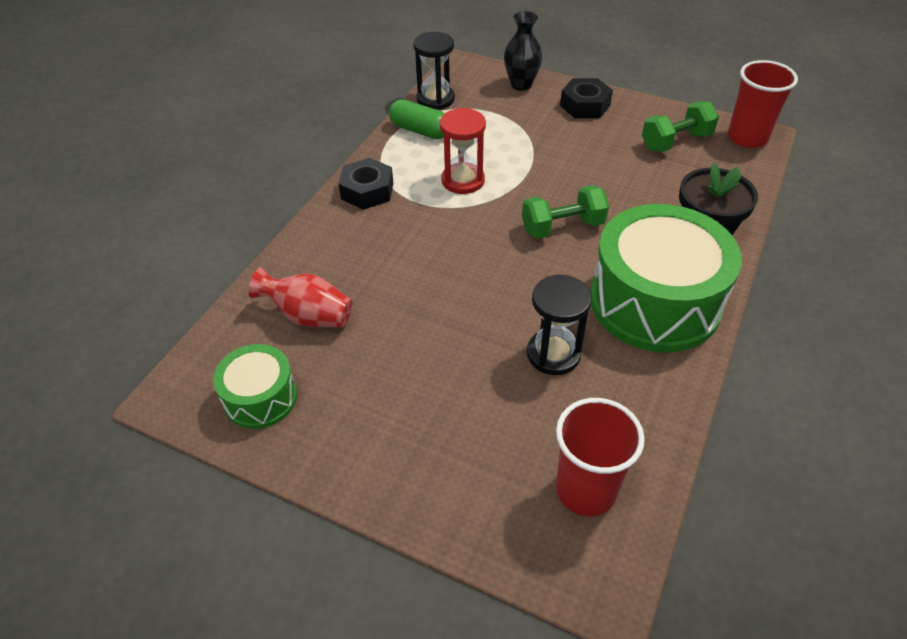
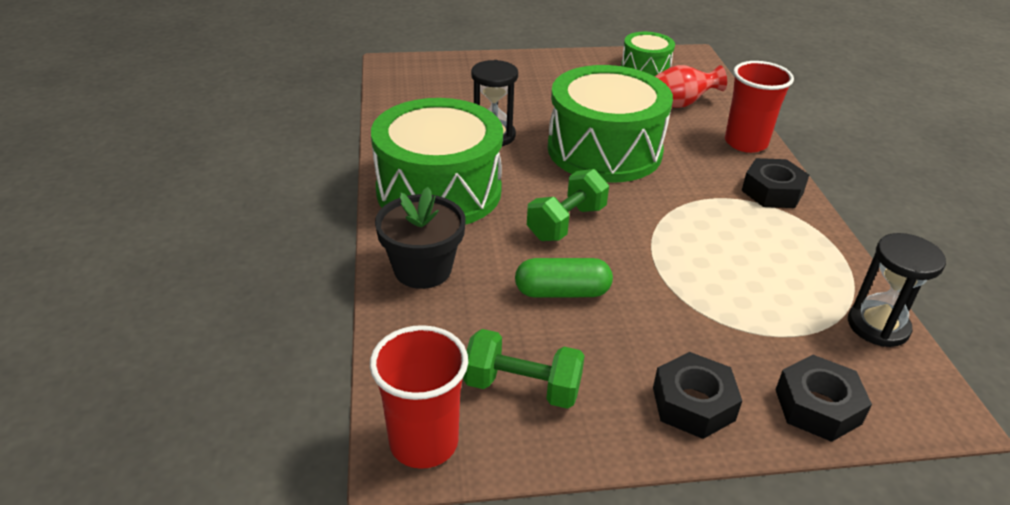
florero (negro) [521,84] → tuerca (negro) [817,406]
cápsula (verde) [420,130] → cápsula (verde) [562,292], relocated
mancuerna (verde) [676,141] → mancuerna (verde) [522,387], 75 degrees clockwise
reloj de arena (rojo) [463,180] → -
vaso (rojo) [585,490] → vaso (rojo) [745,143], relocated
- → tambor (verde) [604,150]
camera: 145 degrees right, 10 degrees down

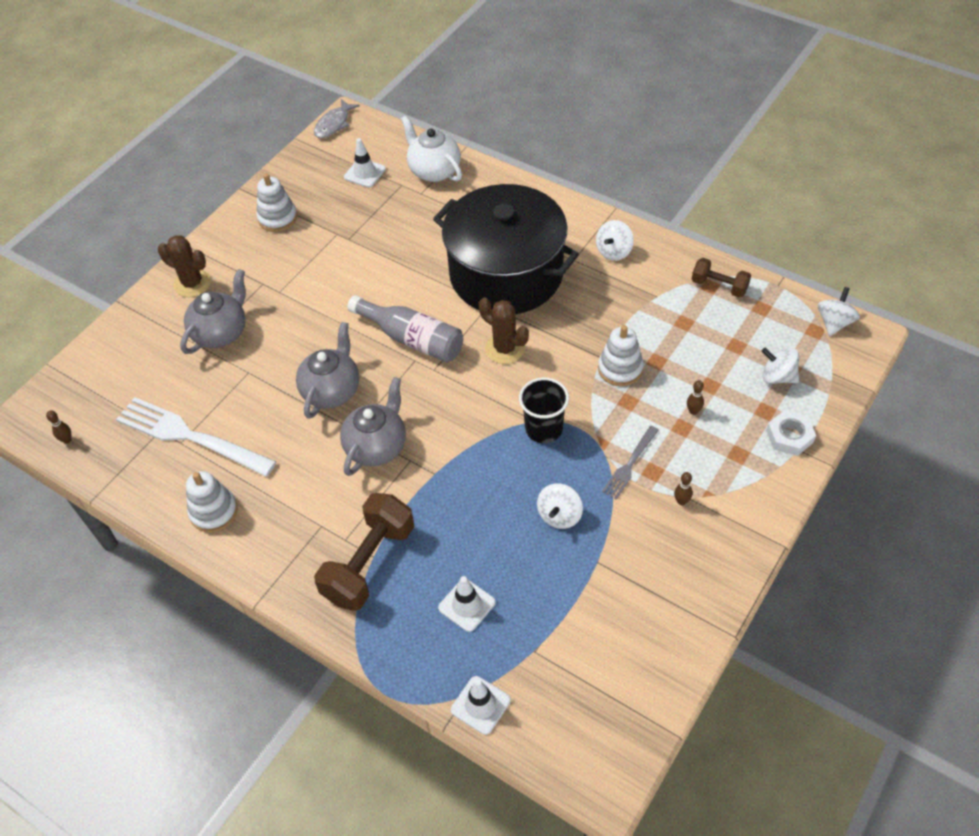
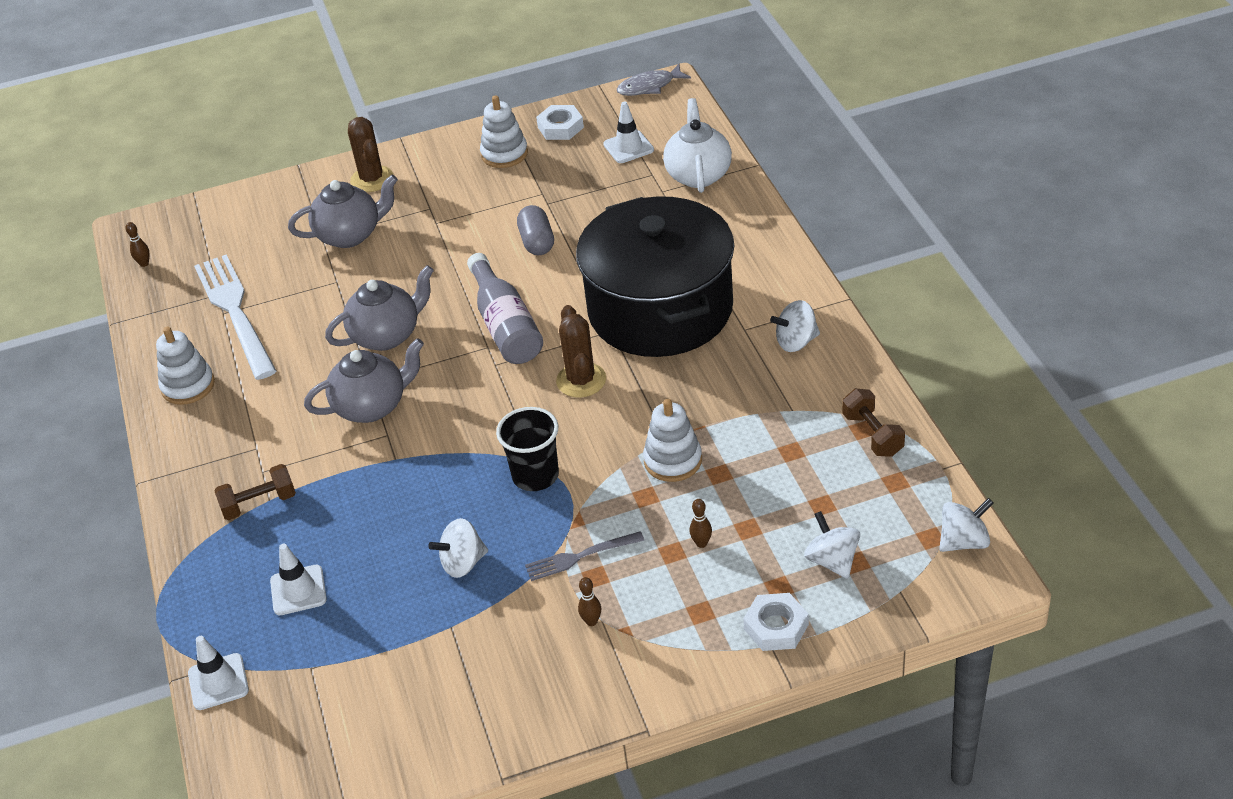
mancuerna (marrón) [369,563] → mancuerna (marrón) [259,503], x0.56
- → tuerca (blanco) [560,127]
- → cápsula (gris) [537,242]
camera: 40 degrees right, 10 degrees down

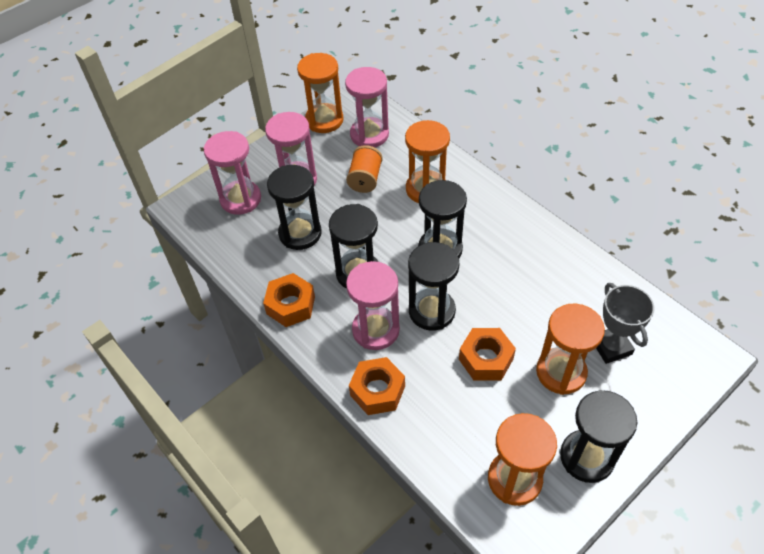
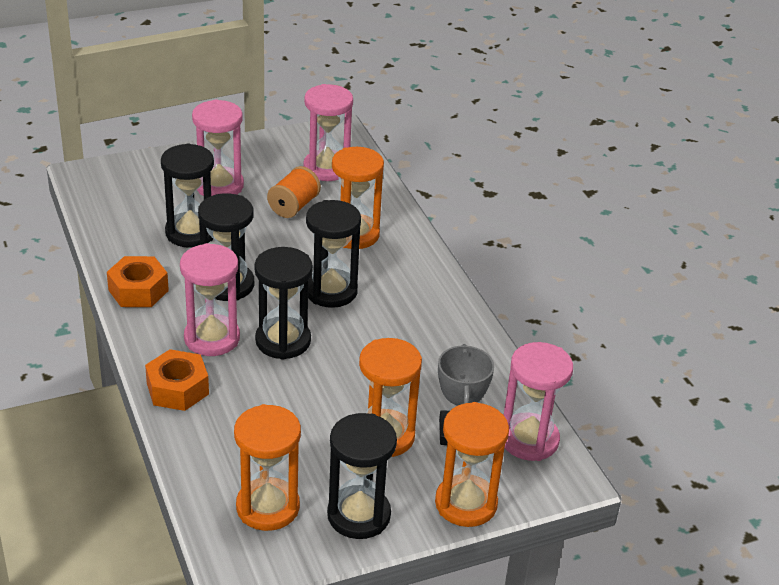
reloj de arena (naranja) [324,120] → reloj de arena (naranja) [466,503], relocated
reloj de arena (rosa) [240,199] → reloj de arena (rosa) [529,440], relocated
tuerca (naranja) [486,359] → -
camera: 15 degrees right, 15 degrees down

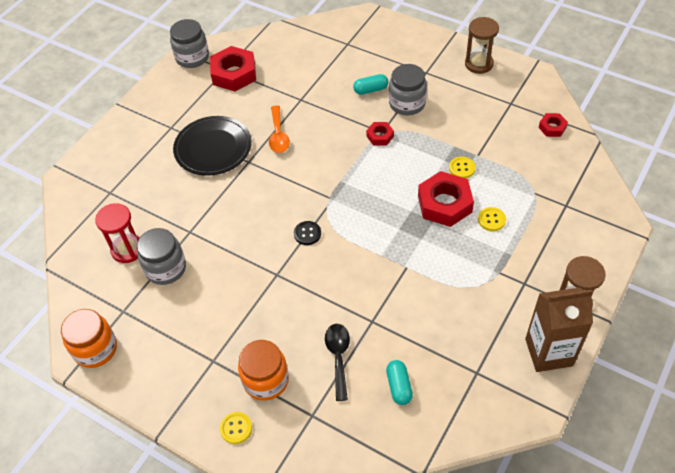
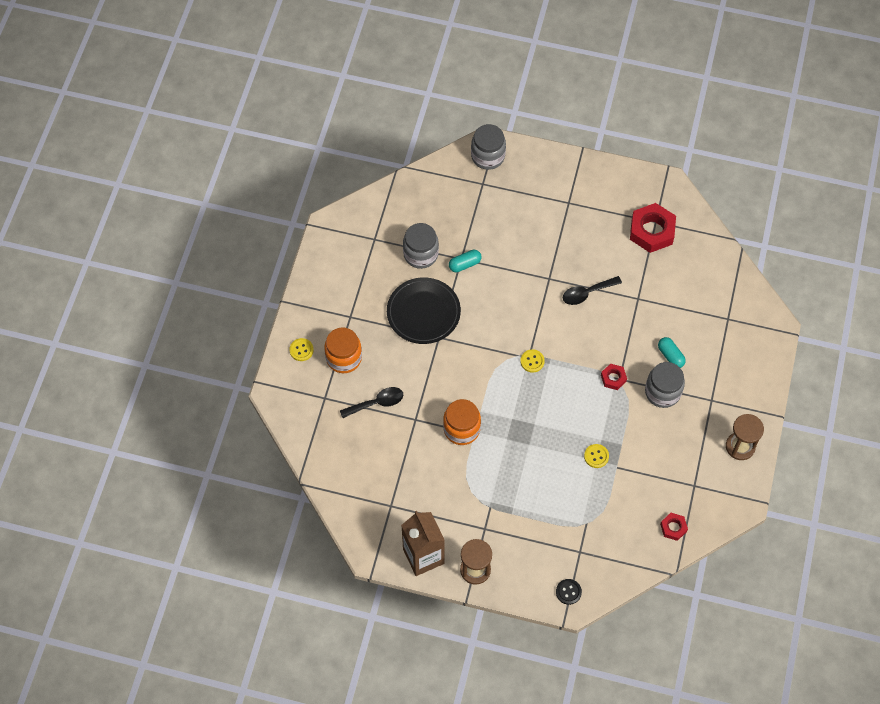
tarro (gris) [192,57] → tarro (gris) [488,156], relocated
cuchara (naranja) [278,135] → cuchara (negro) [587,293]
plato (negro) [213,148] → plato (negro) [423,312], relocated
tuerca (rojo) [444,204] → -
reloj de arena (rojo) [127,249] → -
botón (amarillo) [491,220] → botón (amarillo) [532,361], relocated
botón (negro) [307,234] → botón (negro) [568,592], relocated
tarro (naranja) [95,349] → tarro (naranja) [461,429], relocated
cápsula (turquesa) [399,386] → cápsula (turquesa) [465,264], relocated
camera: 70 degrees right, 10 degrees up

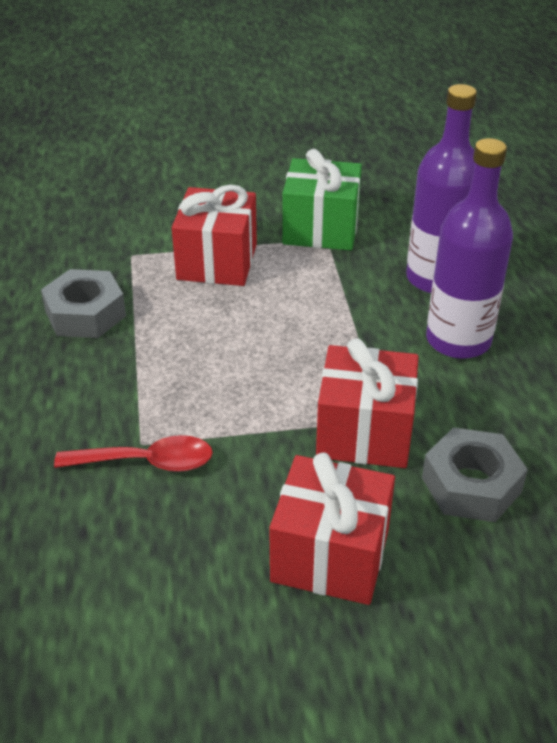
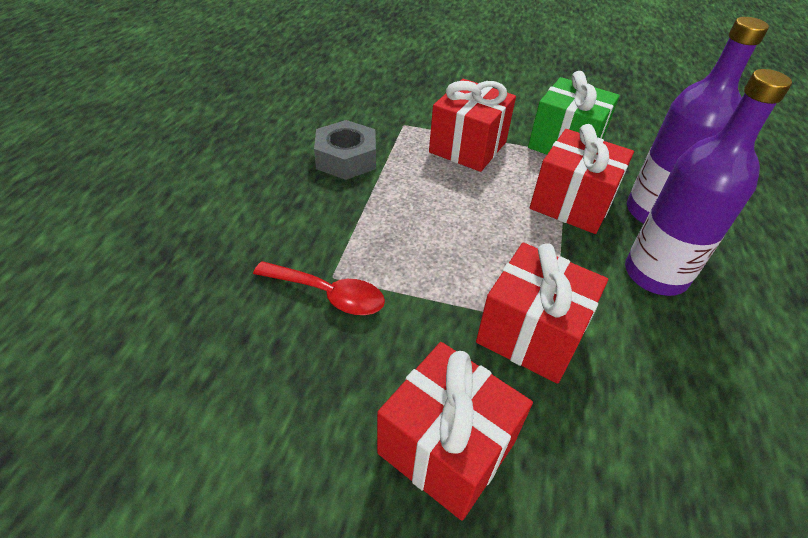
tuerca (gris) [471,485] → -
- → regalo (rojo) [572,203]
camera: 20 degrees right, 5 degrees up

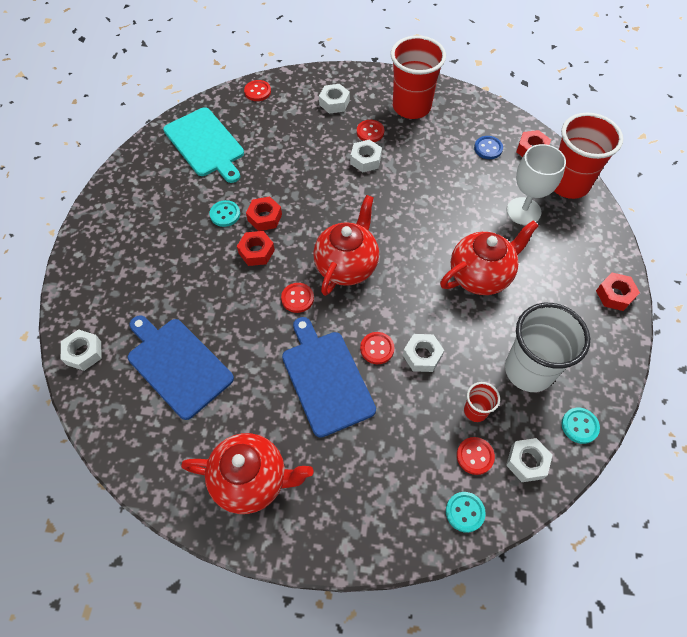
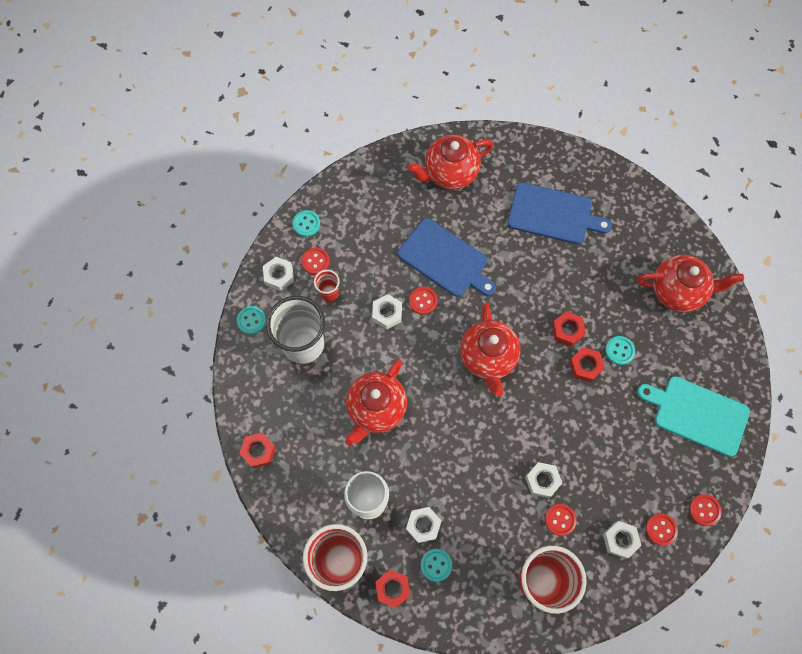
botón (azul) [488,148] → botón (turquesa) [436,565]
botón (rojo) [297,298] → botón (rojo) [661,529], relocated
tuerca (blanco) [84,353] → tuerca (blanco) [423,525], relocated
- → tetera (rojo) [678,291]
camera: 150 degrees right, 10 degrees up

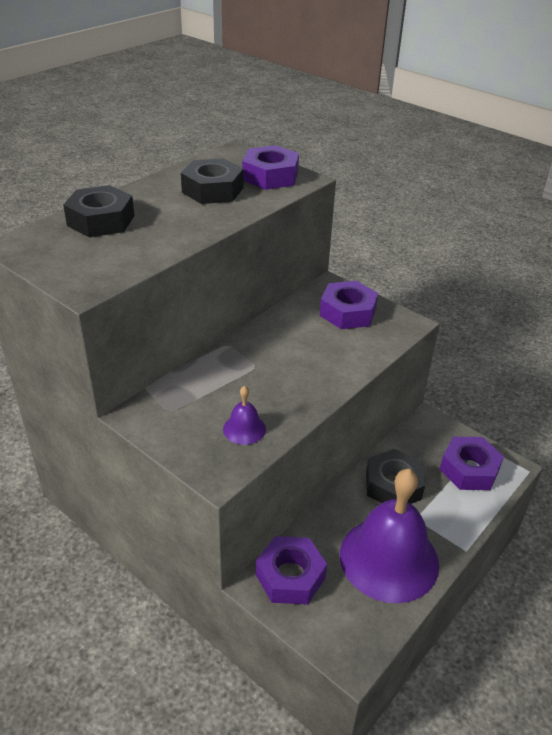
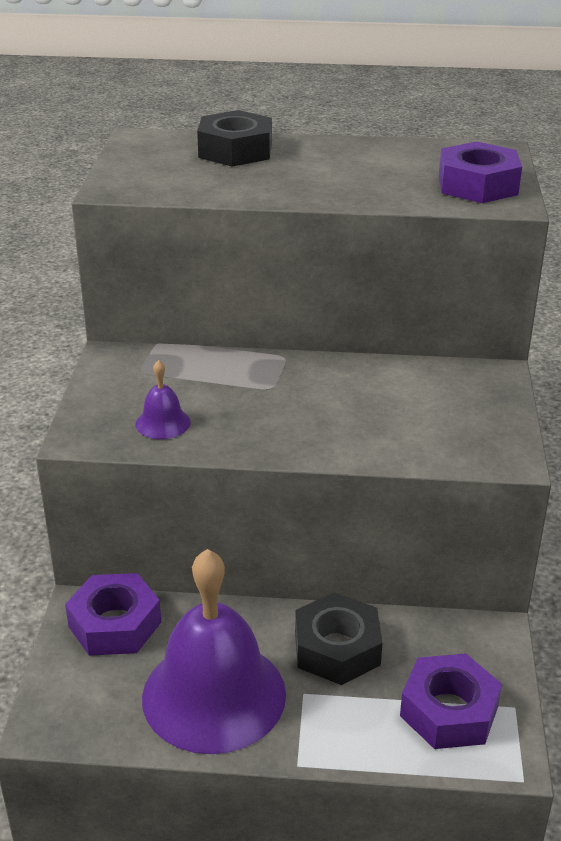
tuerca (negro) [213,190] → -
tuerca (morado) [347,312] → -
camera: 55 degrees right, 5 degrees down

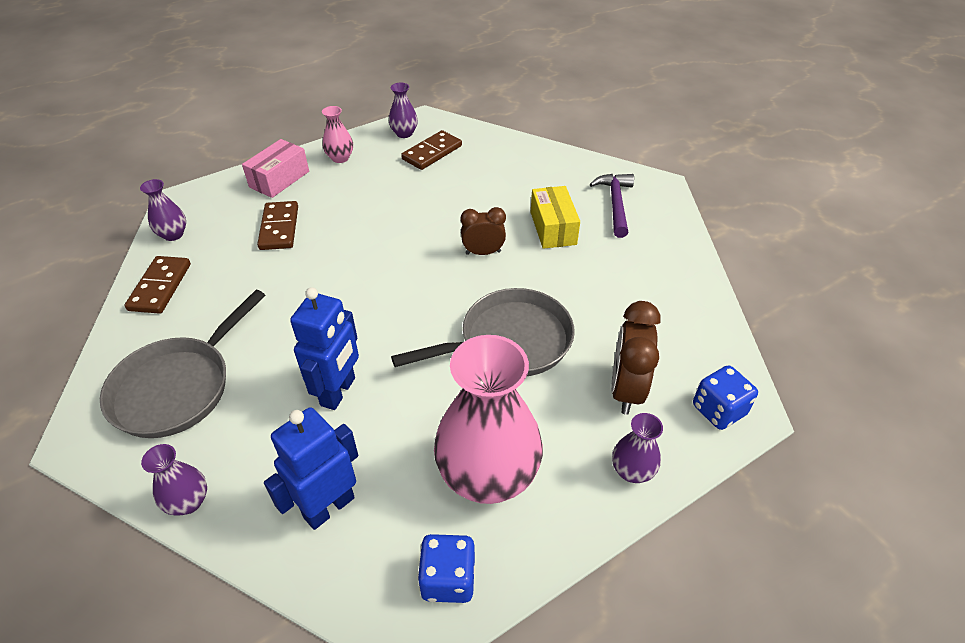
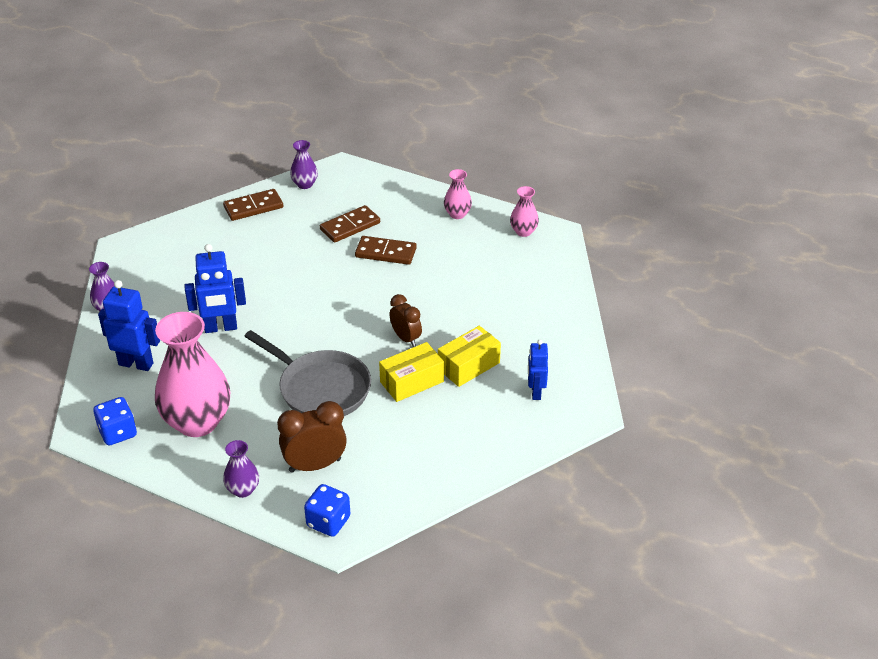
florero (morado) [404,133] → florero (rosa) [523,231]
ficha de dominó (marrón) [432,153] → ficha de dominó (marrón) [385,253], relocated
caja (rosa) [279,179] → -
martillo (morado) [615,204] → robot (azul) [535,392]
sartén (gris) [178,387] → -
- → caja (amarillo) [412,382]
camera: 60 degrees right, 5 degrees down

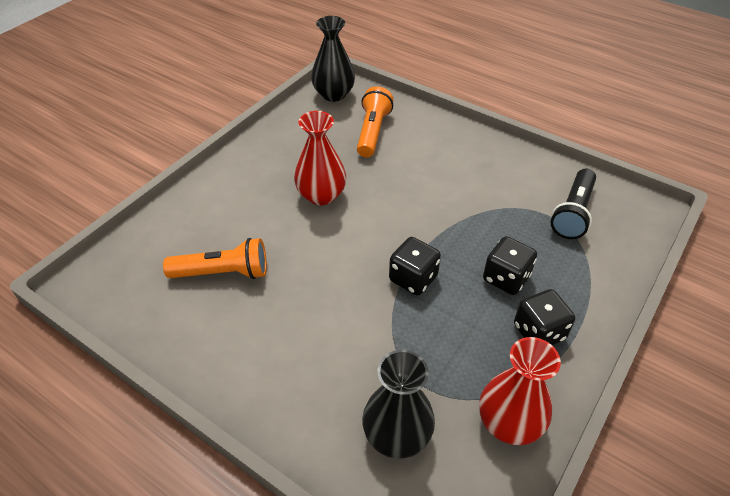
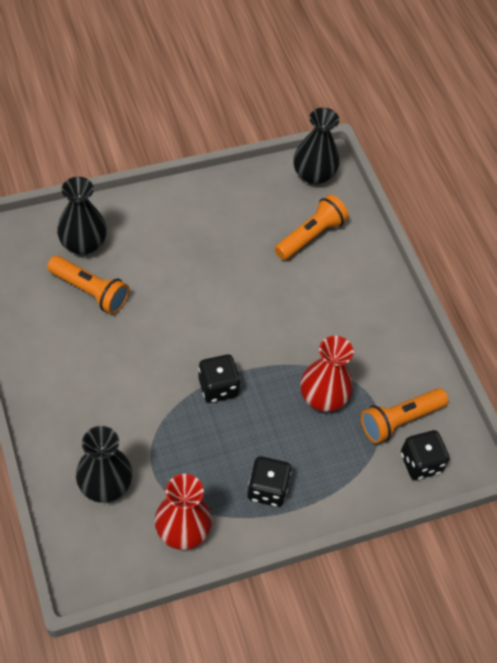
florero (rojo) [321,195] → florero (rojo) [323,397], relocated
lámpara de mano (negro) [572,213] → lámpara de mano (naranja) [399,420]
dado (negro) [506,278] → dado (negro) [420,463], relocated
- → florero (negro) [83,243]
camera: 30 degrees right, 10 degrees up

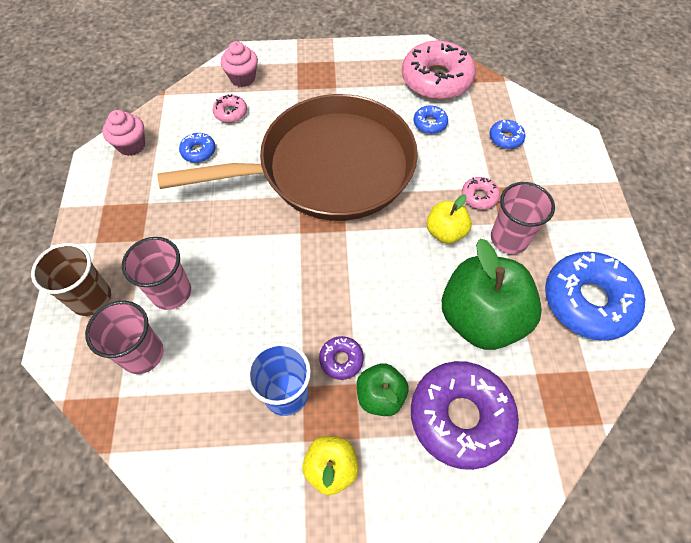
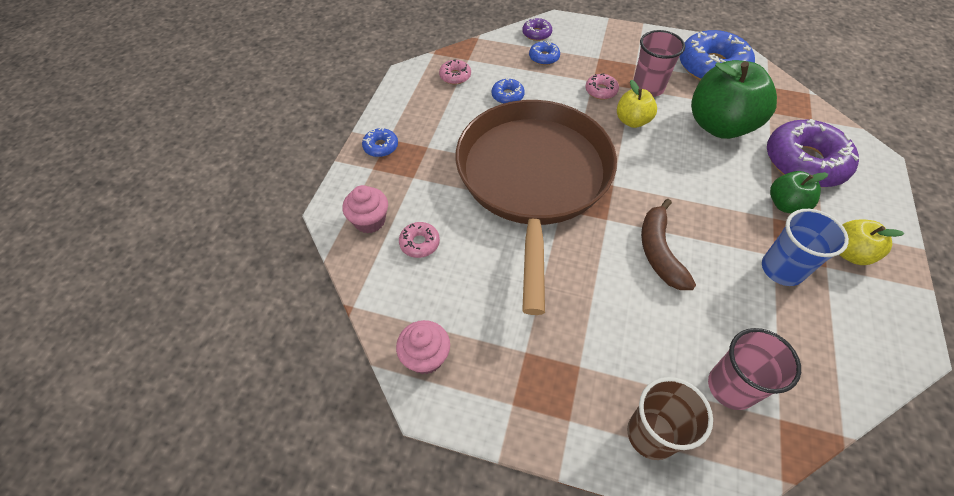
rosquilla (rosa) [436,79] → rosquilla (rosa) [455,76], x0.45
rosquilla (azul) [198,151] → rosquilla (azul) [381,146], relocated
vaso (rosa) [171,292] → -
rosquilla (morado) [341,360] → rosquilla (morado) [536,33], relocated
- → plátano (marrón) [659,252]
camera: 70 degrees left, 5 degrees down

